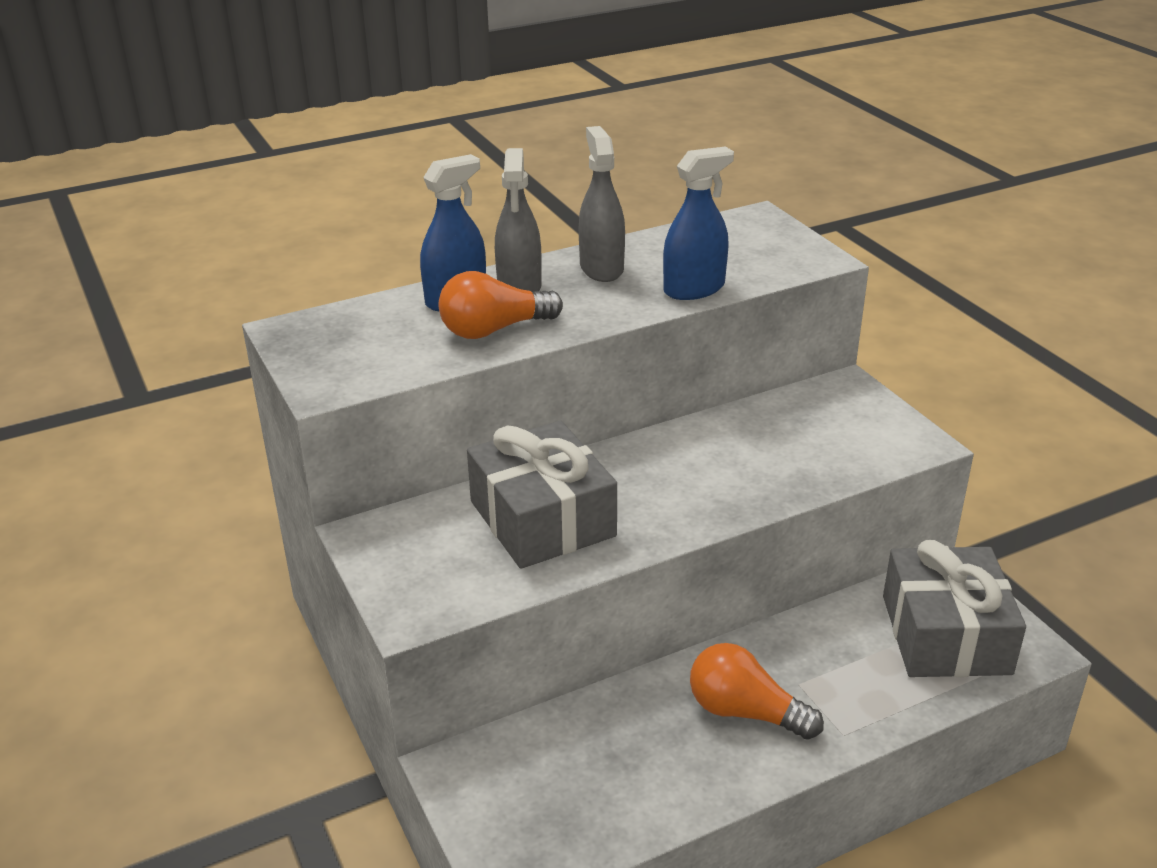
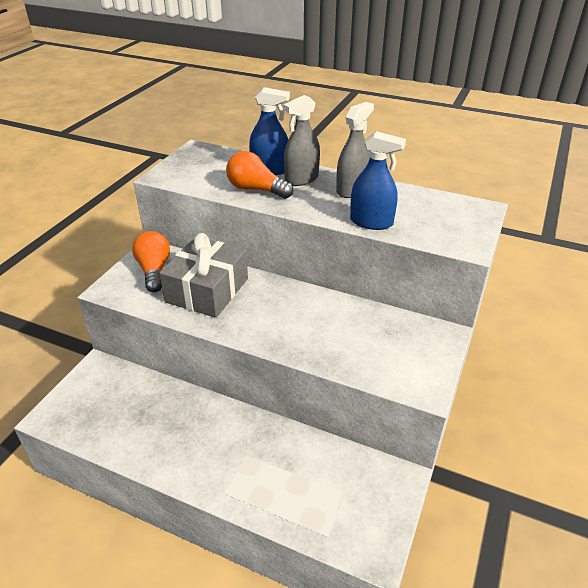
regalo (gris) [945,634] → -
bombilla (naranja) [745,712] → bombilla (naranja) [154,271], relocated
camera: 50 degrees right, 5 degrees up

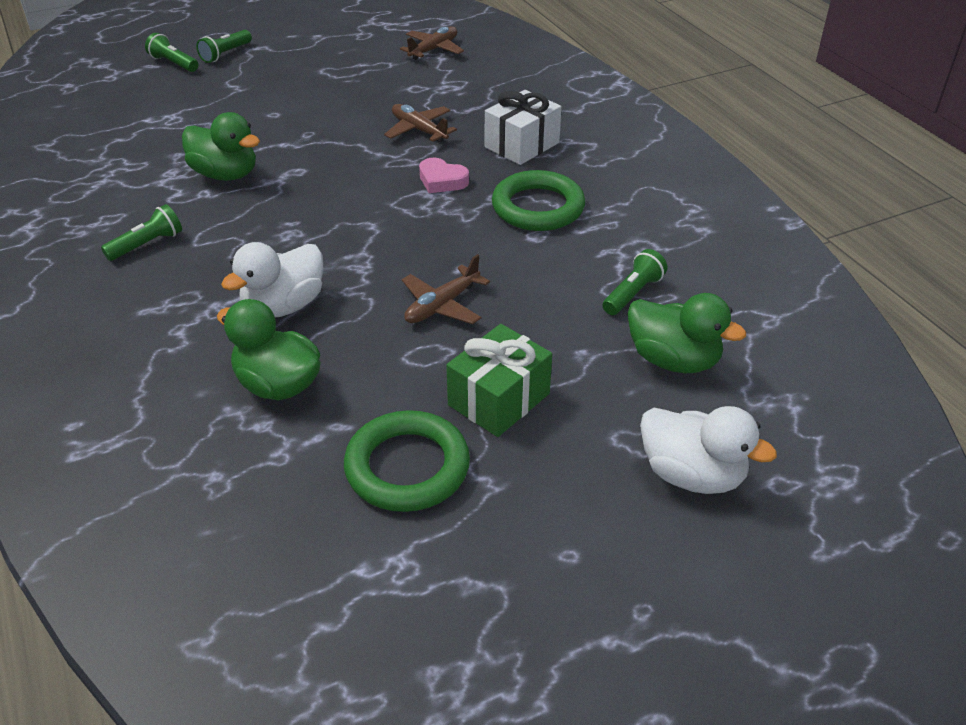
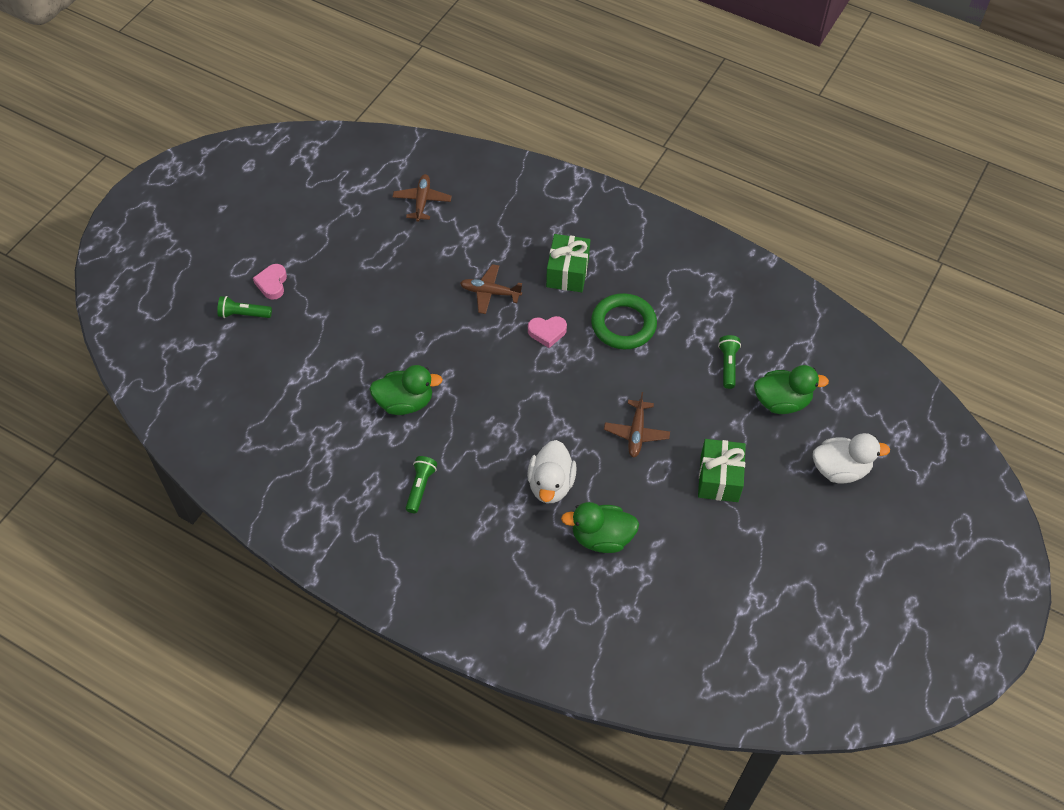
lámpara de mano (verde) [225,54] → corazón (rosa) [272,284]
regalo (blanco) [522,145] → regalo (verde) [567,272]
anillo (verde) [407,467] → -
camera: 35 degrees left, 15 degrees up

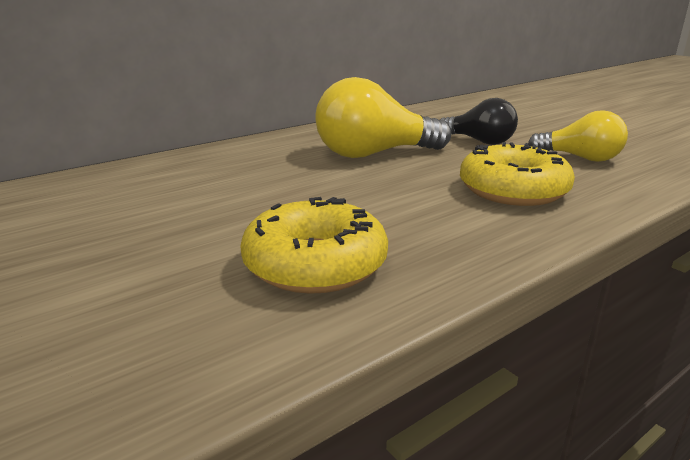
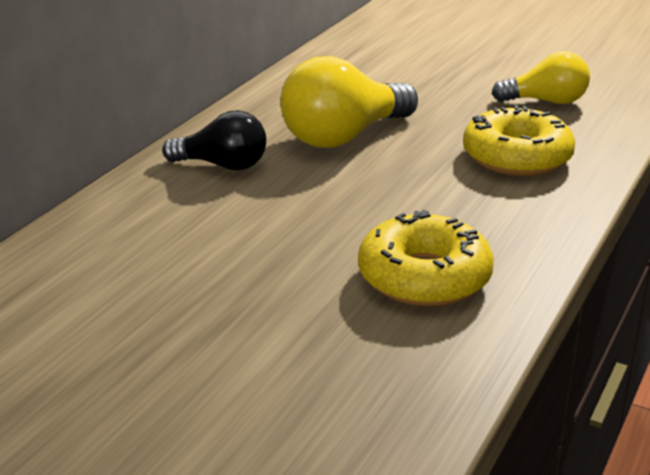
bombilla (negro) [479,141] → bombilla (negro) [222,165], relocated
camera: 25 degrees left, 5 degrees up

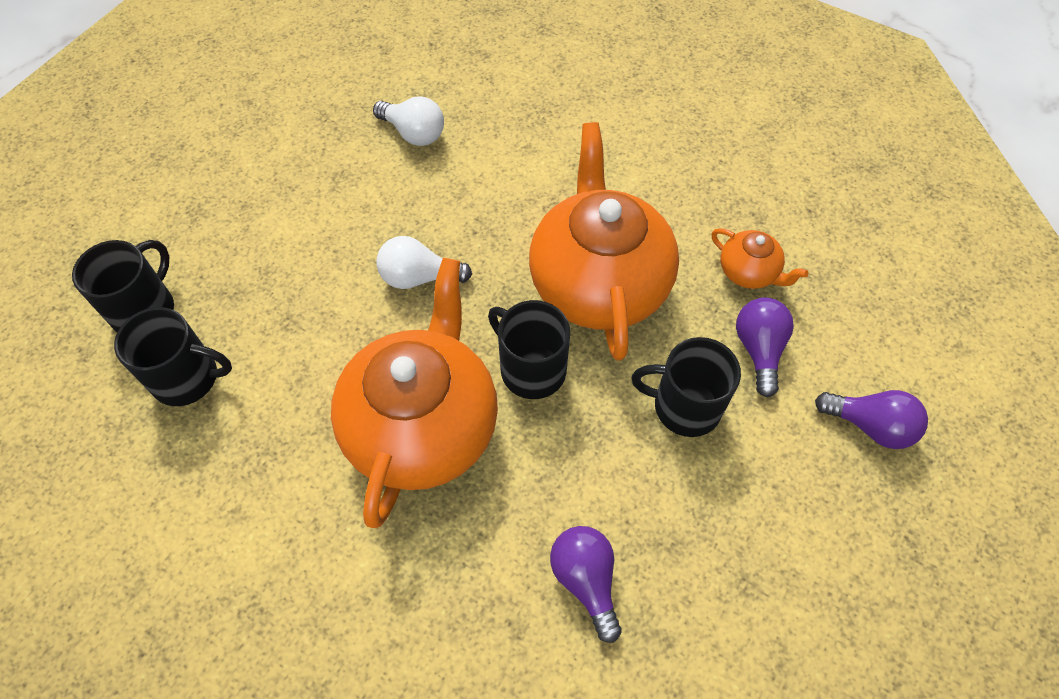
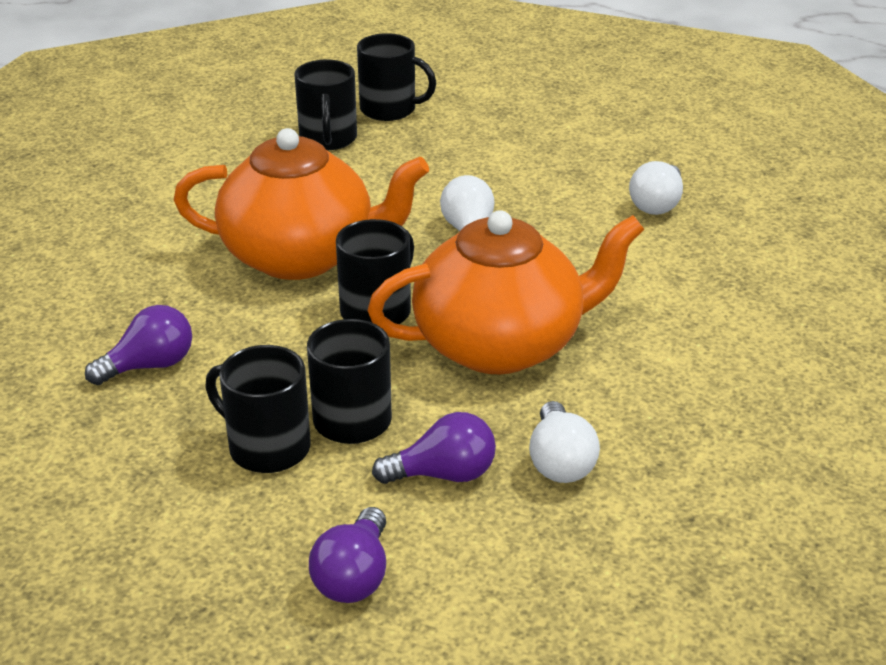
tetera (naranja) [748,272] → bombilla (blanco) [560,462]
- → taza (negro) [267,447]
camera: 80 degrees right, 25 degrees down

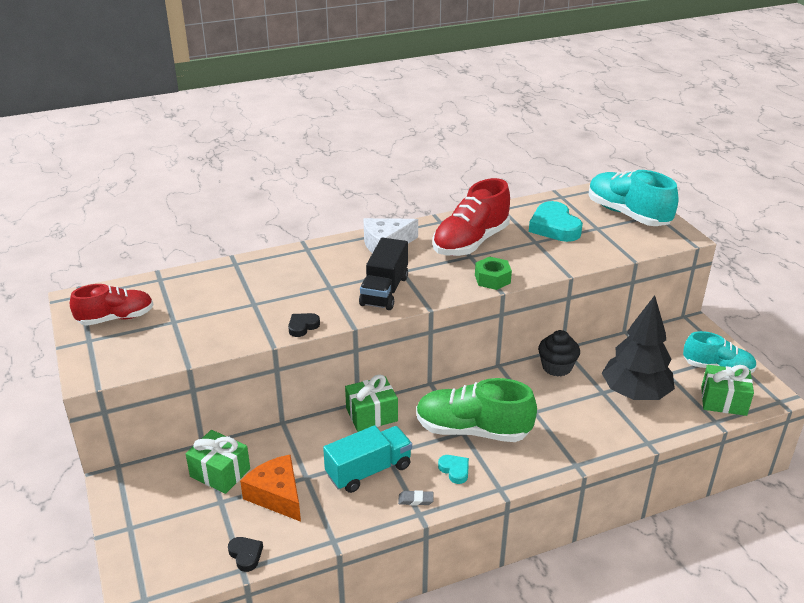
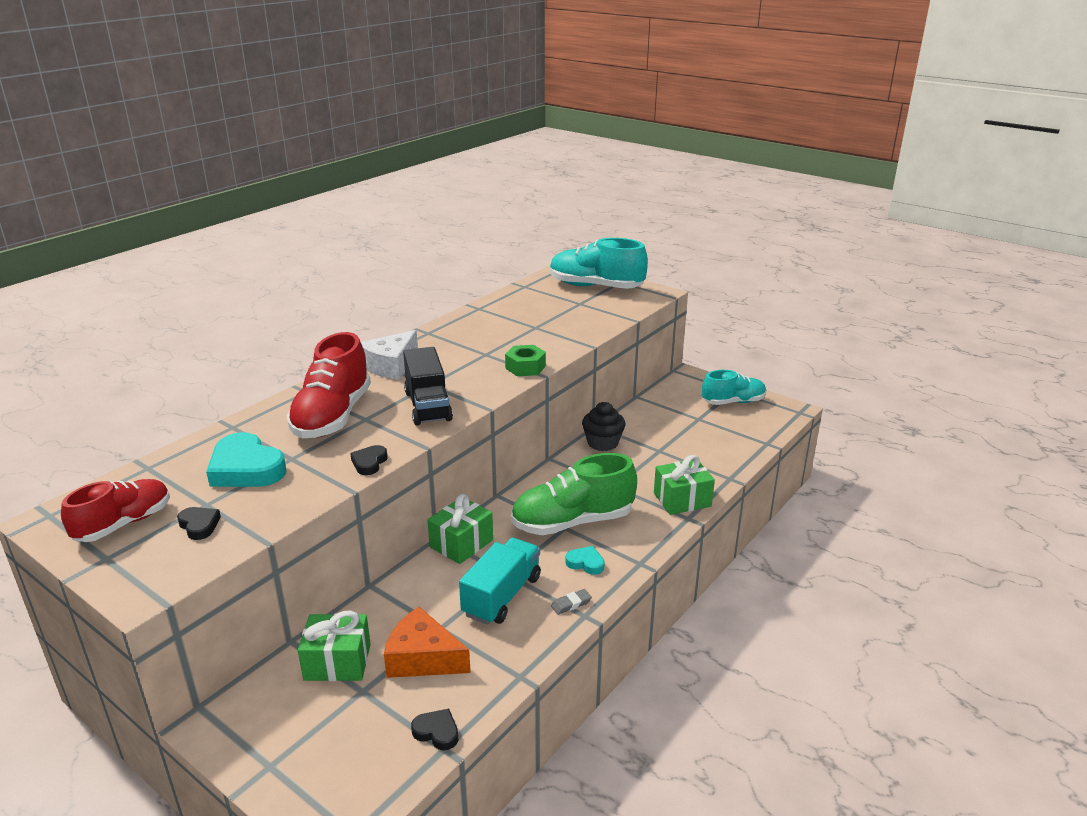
zapato (rojo) [470,242] → zapato (rojo) [332,416], relocated
corazón (turquesa) [554,227] → corazón (turquesa) [246,468], relocated
árbol (negro) [635,394] → -
regalo (verde) [723,401] → regalo (verde) [682,500], relocated
- → corazón (negro) [199,525]
camera: 30 degrees left, 5 degrees down

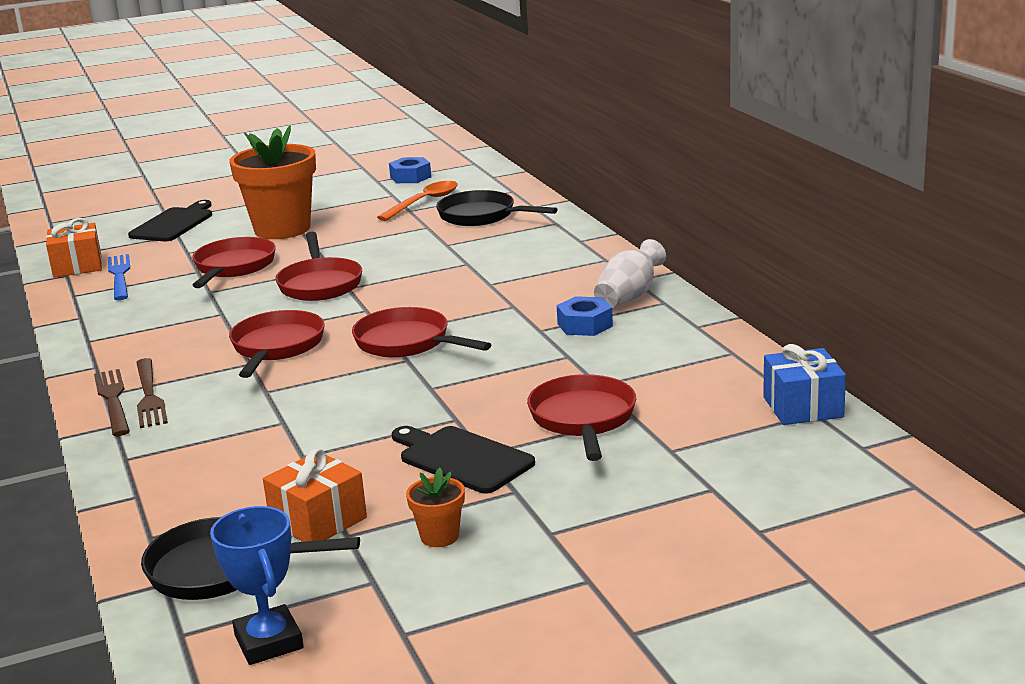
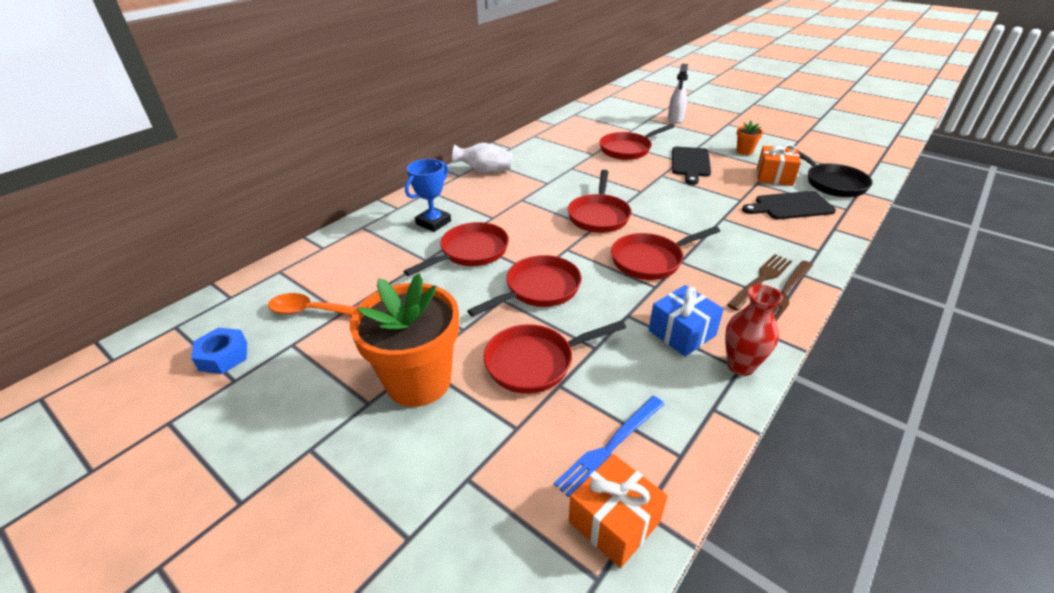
sartén (negro) [481,216] → -
tabla de cortar (negro) [174,224] → tabla de cortar (negro) [790,206], relocated
tuerca (azul) [585,325] → -
regalo (azul) [802,407] → regalo (azul) [682,333], relocated
trofeo (azul) [269,642] → trofeo (azul) [433,222], relocated
- → pulverizador (blanco) [675,119]
- → sartén (rojo) [470,252]
- → florero (rojo) [740,366]
camera: 120 degrees left, 15 degrees up

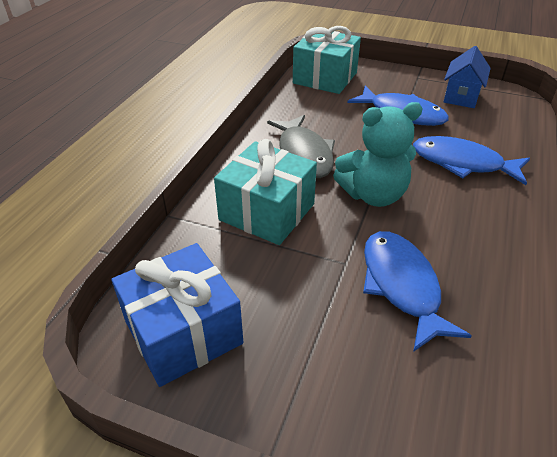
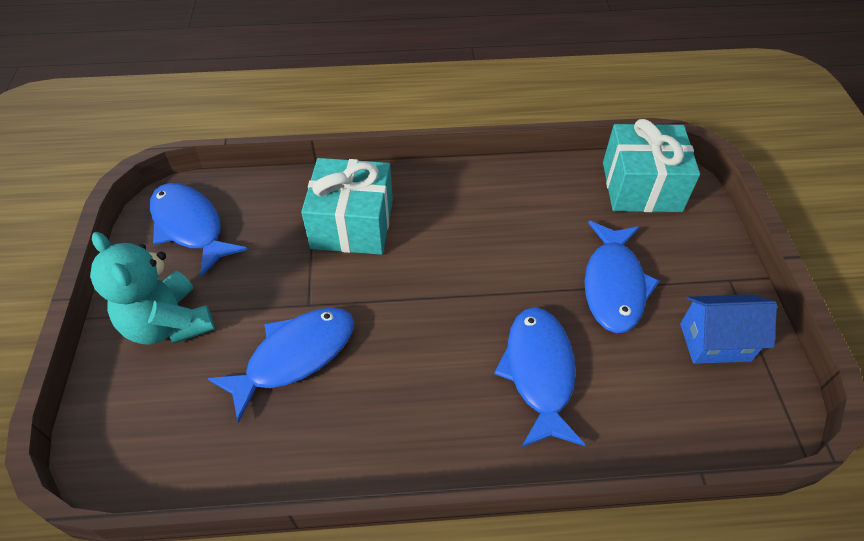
osito (turquesa) [373,195] → osito (turquesa) [169,323], relocated
pez (gris) [304,154] → -
regalo (azul) [183,332] → pez (azul) [190,226]
camera: 65 degrees right, 10 degrees up

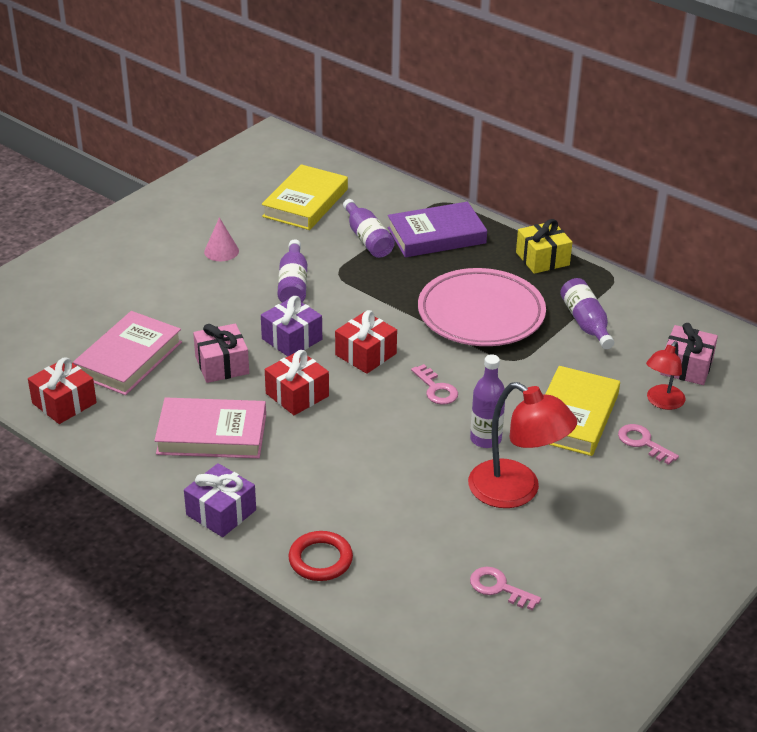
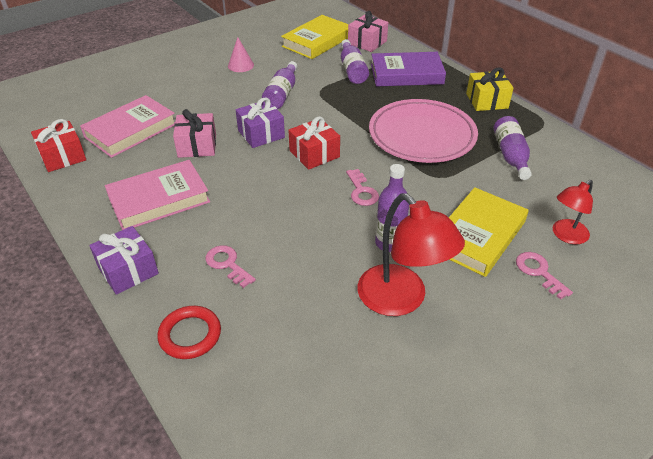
regalo (rosa) [686,367] → regalo (rosa) [367,42], relocated
regalo (rojo) [297,395] → -
libro (rosa) [212,434] → libro (rosa) [159,199], 45 degrees counterclockwise
llave (rosa) [499,588] → llave (rosa) [227,264], relocated
camera: 15 degrees right, 5 degrees up

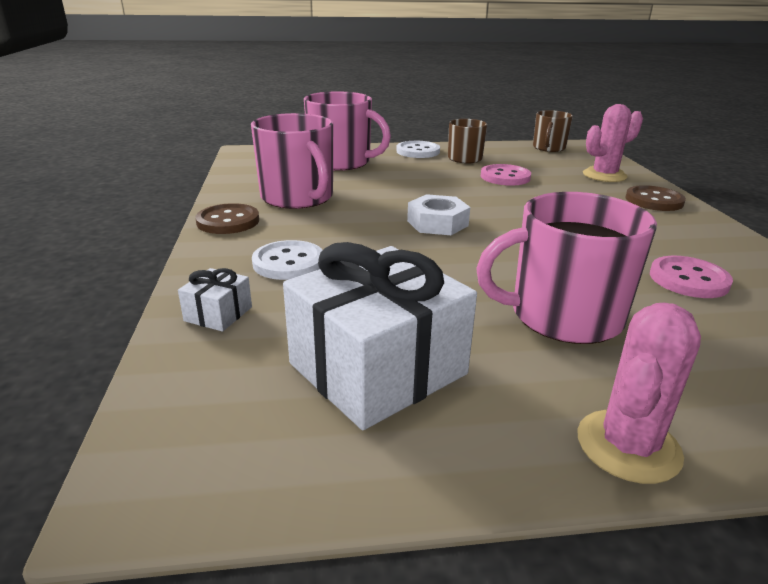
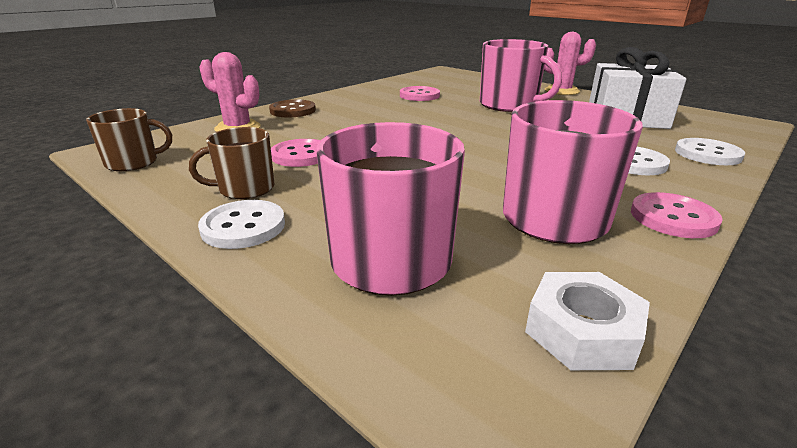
tuerca (blanco) [437,223] → tuerca (blanco) [582,331], relocated
botón (marrón) [228,221] → botón (rosa) [673,218]
regalo (blanco) [218,314] → botón (blanco) [707,154]
camera: 130 degrees left, 0 degrees up

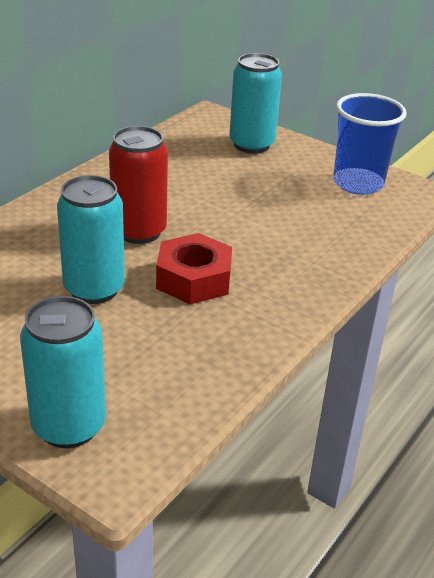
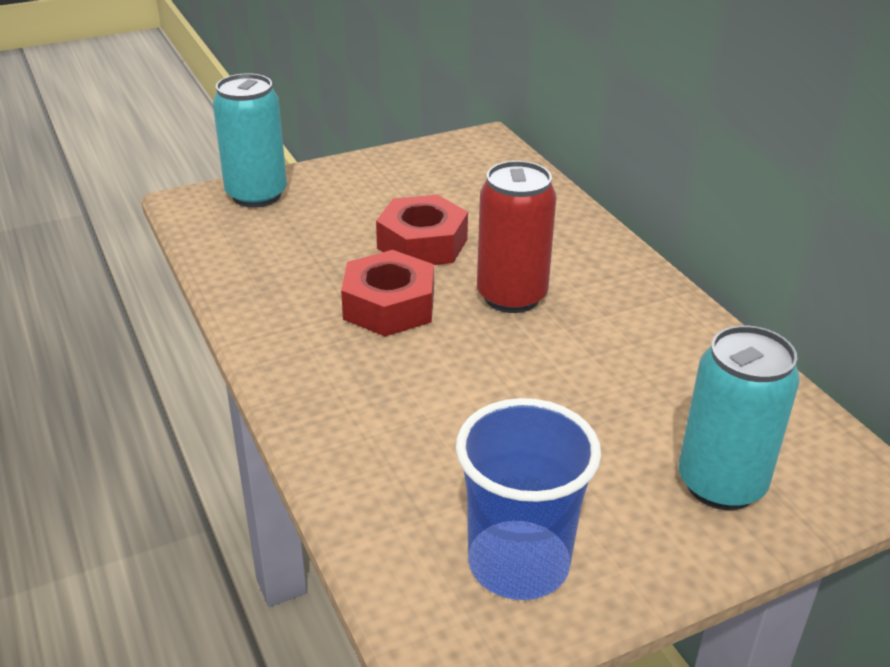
lata (turquesa) [94,289] → tuerca (rojo) [422,244]
camera: 120 degrees right, 0 degrees up

